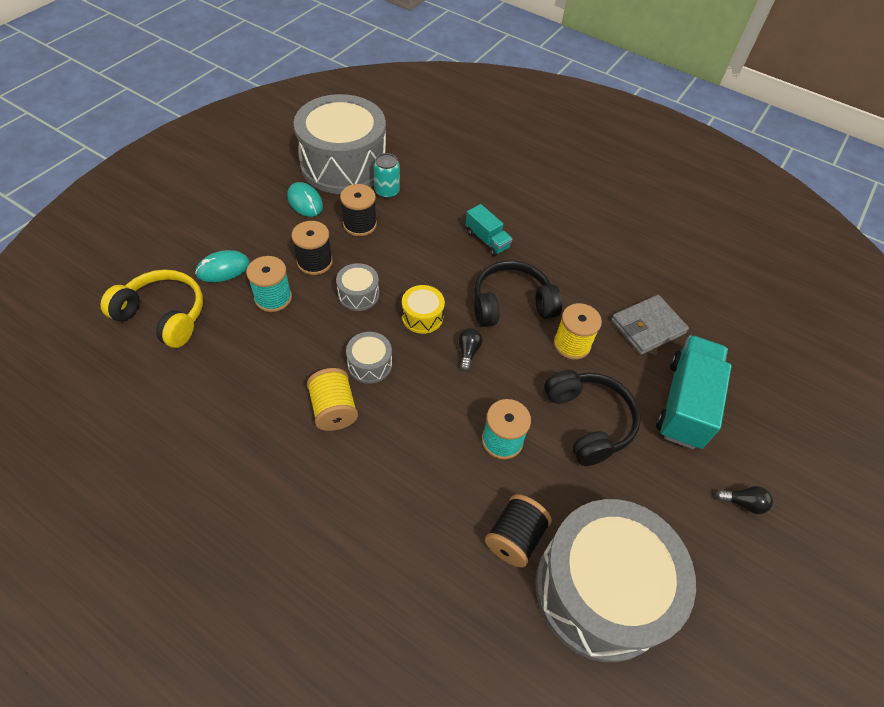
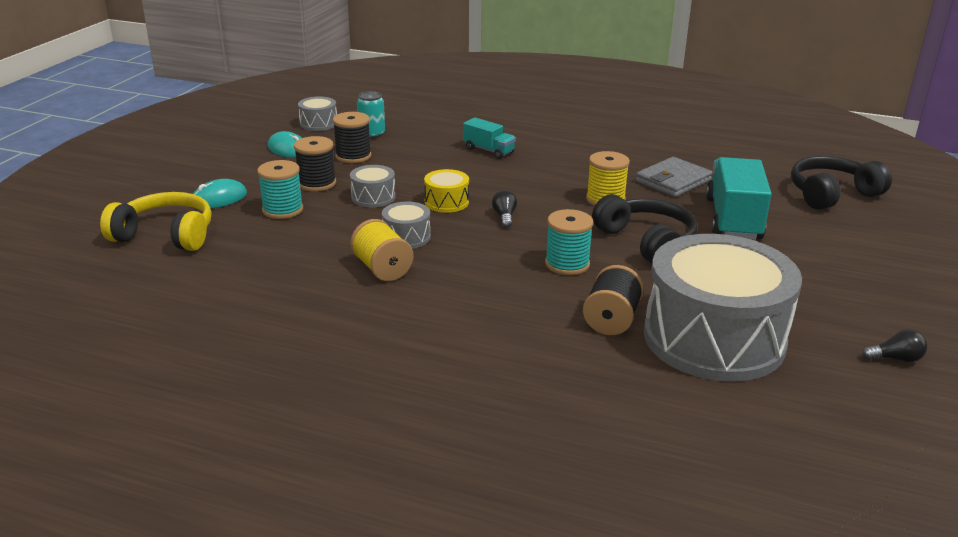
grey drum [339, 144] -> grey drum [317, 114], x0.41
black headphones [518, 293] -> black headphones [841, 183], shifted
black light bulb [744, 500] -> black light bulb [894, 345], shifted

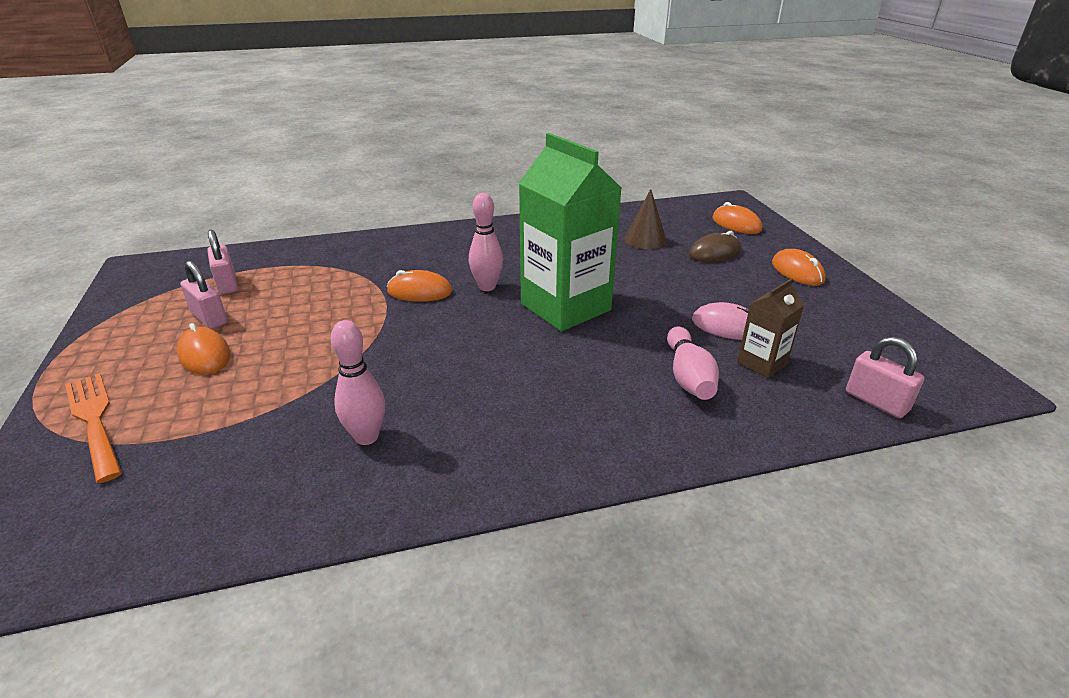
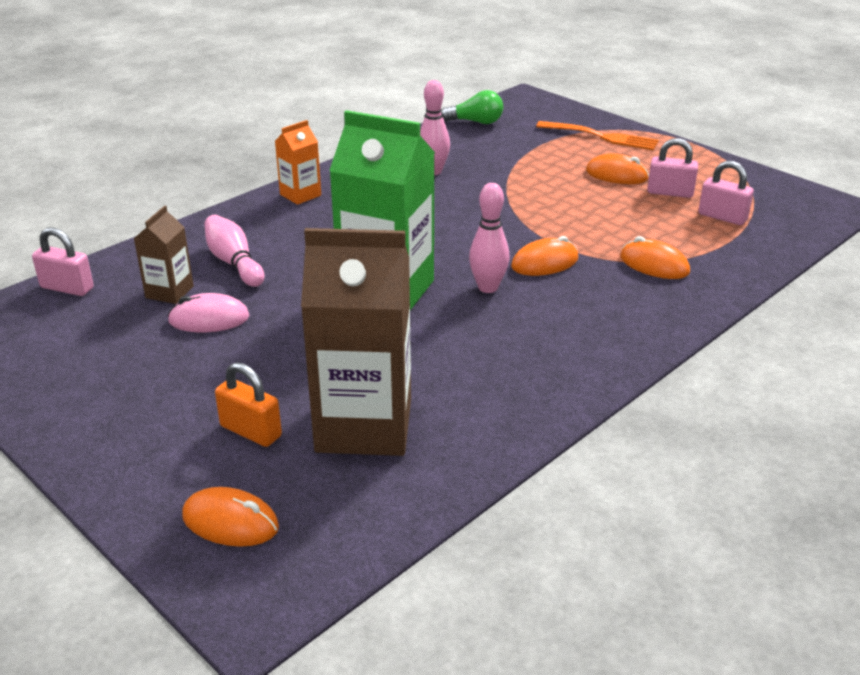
brown cone [645, 219] -> brown carton [356, 342]
brown mouse [715, 246] -> orange padlock [248, 404]
orange mouse [799, 267] -> orange mouse [655, 257], shifted
none -> green light bulb [472, 107]
none -> orange carton [298, 162]

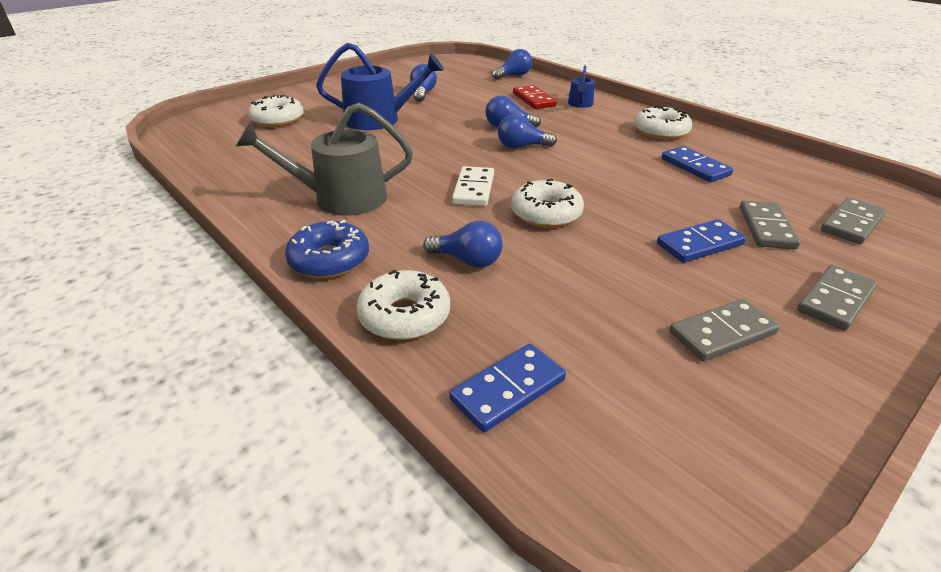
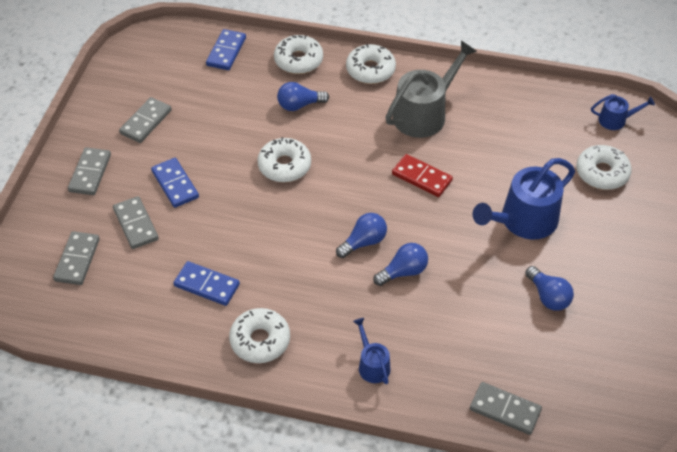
blue light bulb [512, 64] -> grey domino [506, 408]
red domino [535, 97] -> red domino [422, 175], shifted
white domino [473, 186] -> none
blue domino [701, 241] -> blue domino [175, 183], 60 degrees counterclockwise
blue donut [327, 249] -> white donut [371, 64]
none -> blue watering can [623, 112]

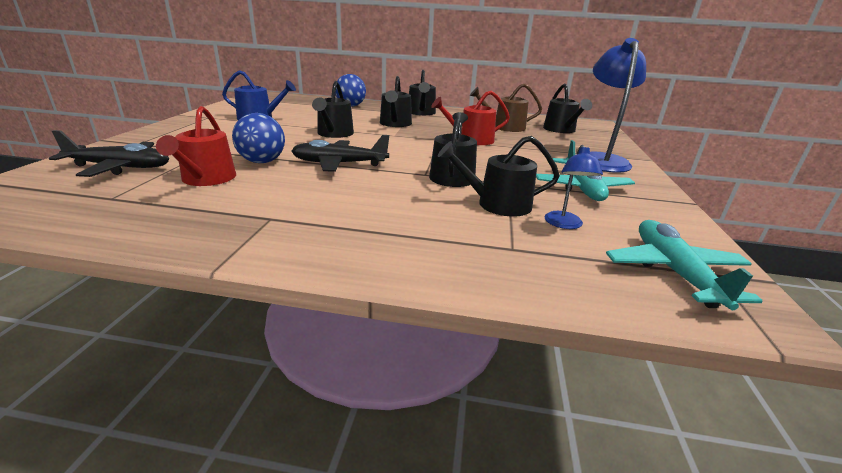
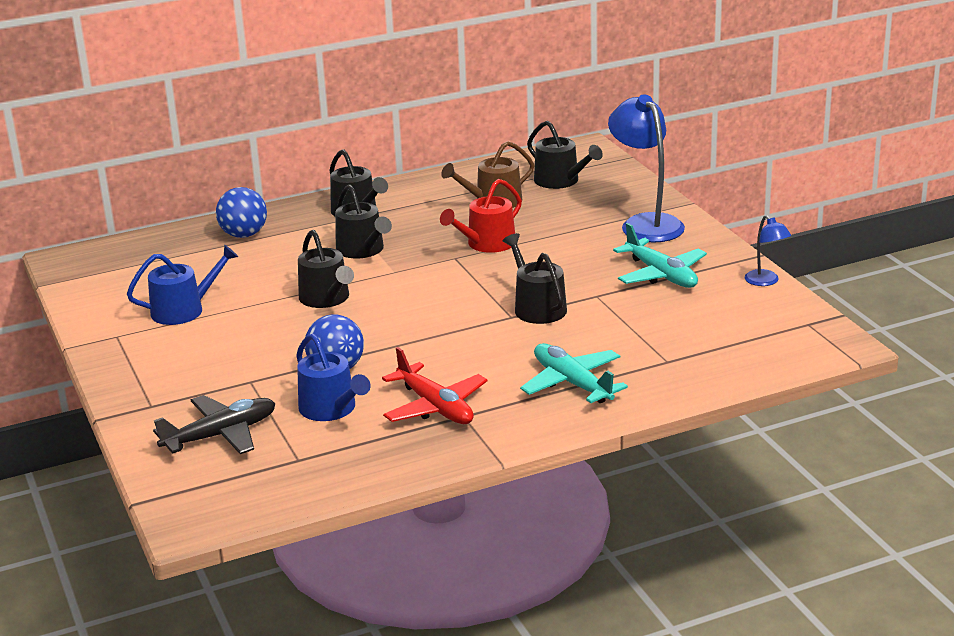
red watering can [196, 146] -> blue watering can [333, 377]
black plane [340, 153] -> none
black watering can [499, 176] -> none
blue lamp [574, 187] -> blue lamp [768, 250], shifted
turquoise plane [684, 265] -> turquoise plane [574, 373], shifted
none -> red plane [435, 385]

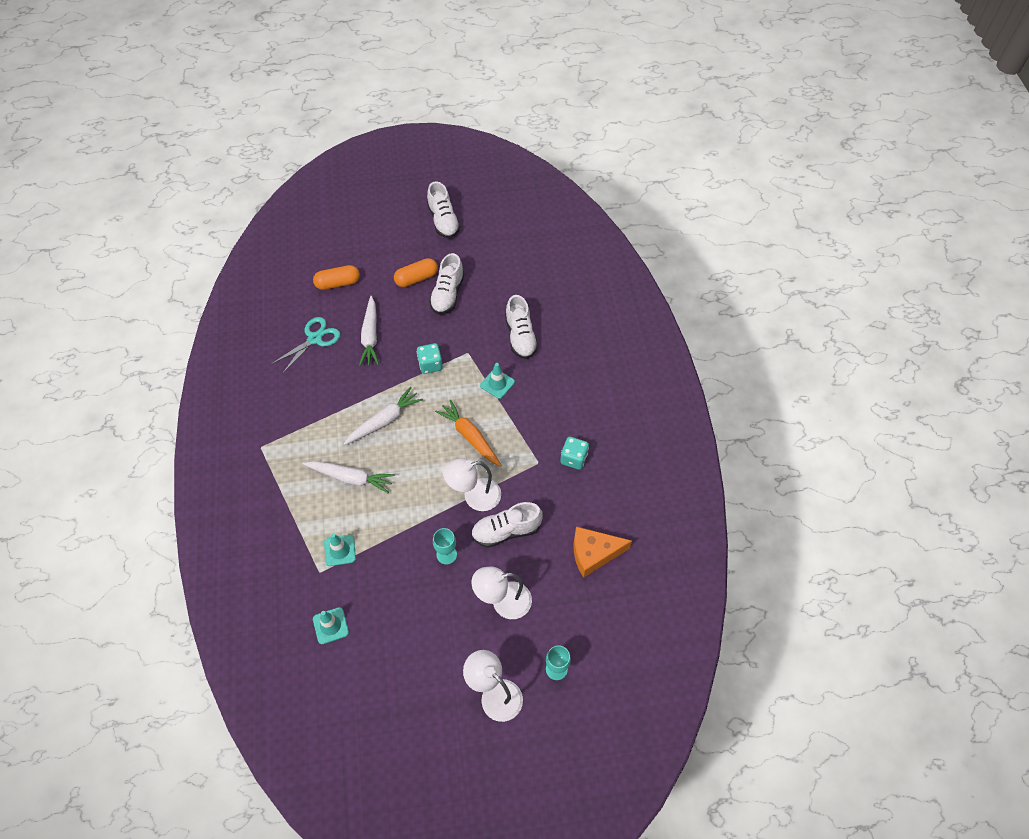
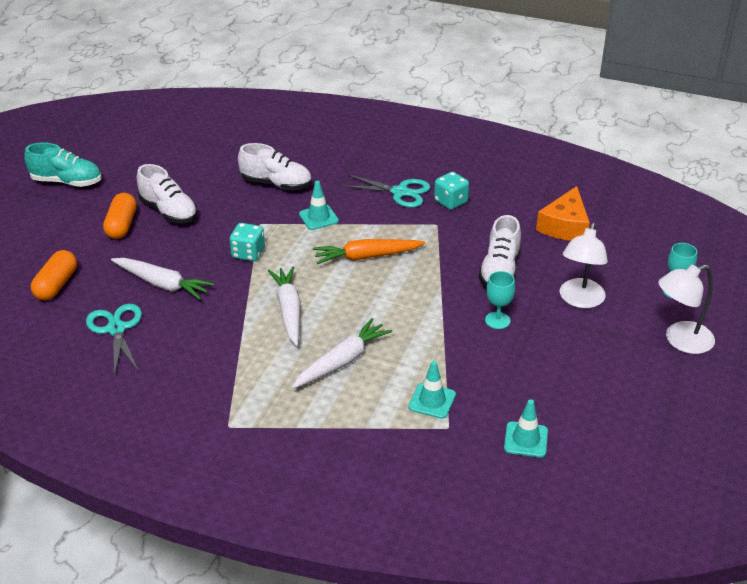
white shoe [443, 209] -> turquoise shoe [63, 164]
white lamp [472, 484] -> none
none -> turquoise scissors [385, 191]

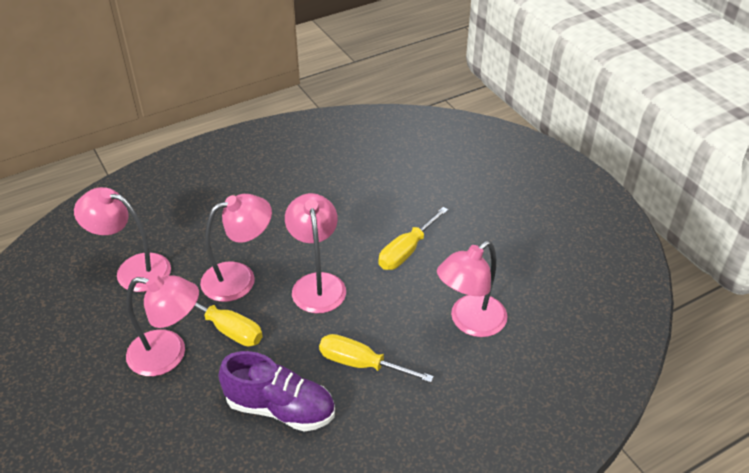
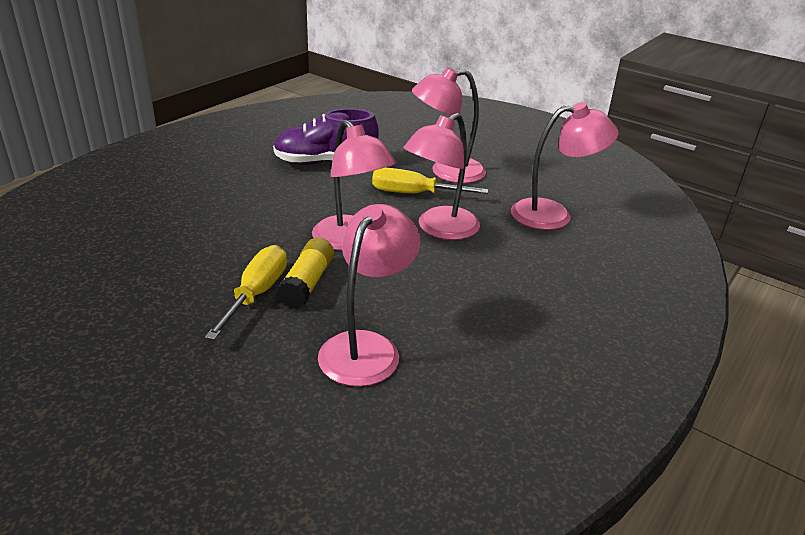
pink lamp [472, 289] -> pink lamp [369, 295], shifted
yellow screwdriver [376, 358] -> none
none -> yellow glue stick [305, 273]

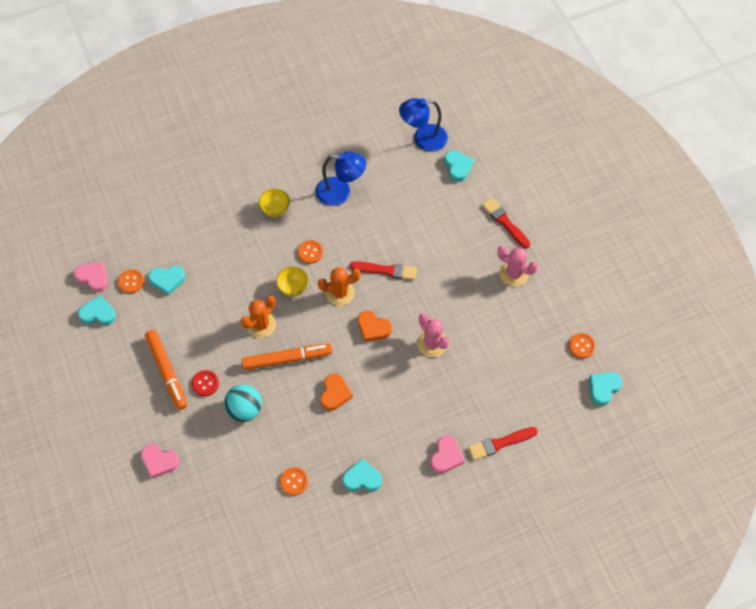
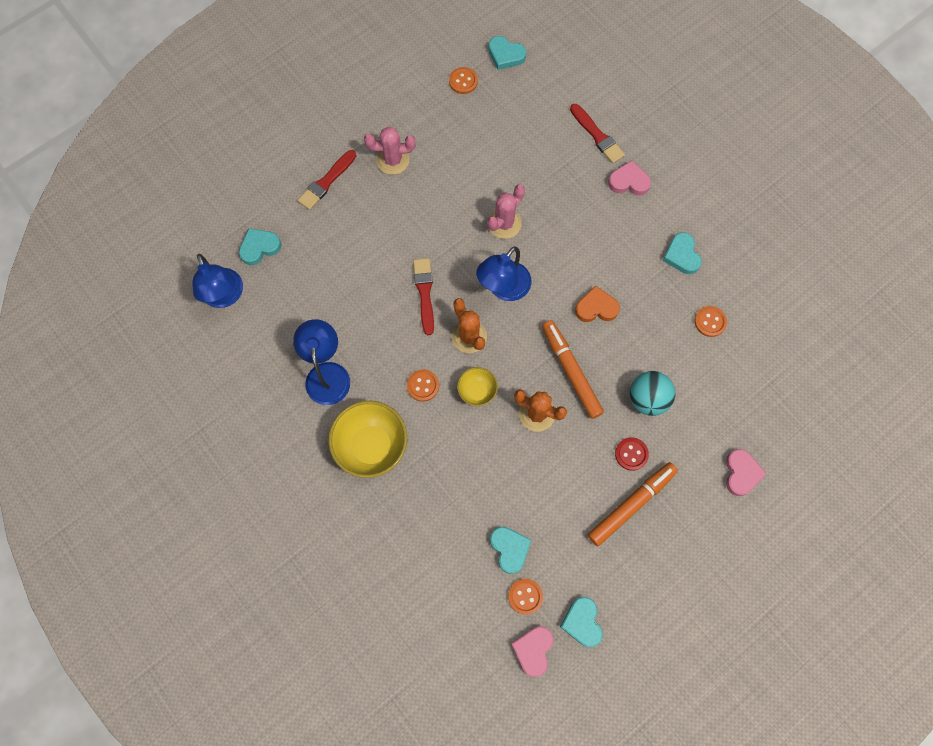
yellow bowl [274, 203] -> yellow bowl [368, 439], x1.86
pink cactus [517, 266] -> pink cactus [390, 150], 75 degrees clockwise
orange heart [375, 326] -> blue lamp [503, 274]

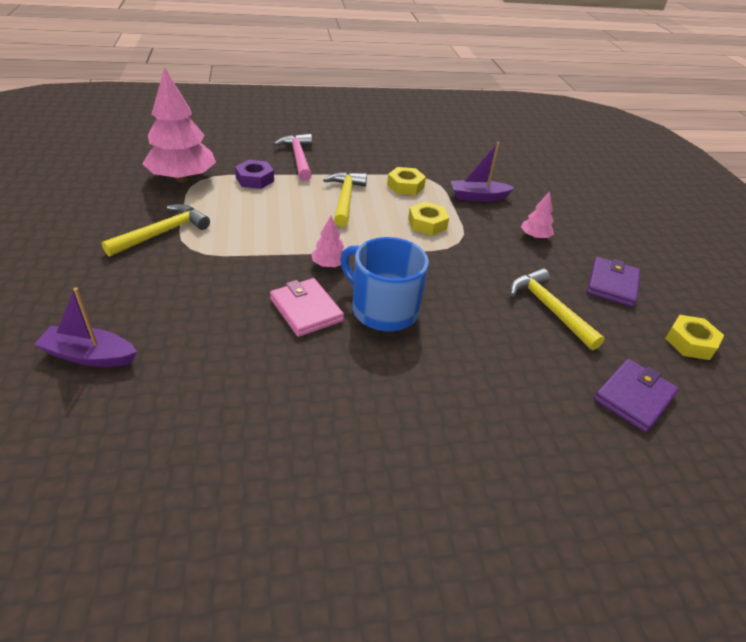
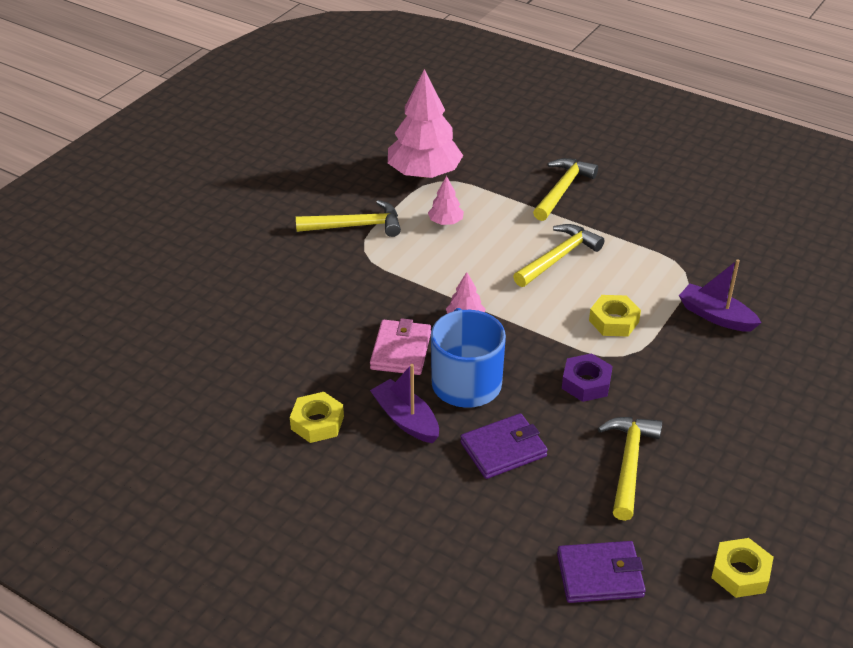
pink hammer [292, 157] -> yellow hammer [565, 189]
purple nut [254, 174] -> purple nut [587, 377], shifted
yellow nut [406, 181] -> yellow nut [317, 417], shifted
pink tree [537, 215] -> pink tree [446, 200], shifted
purple wallet [614, 282] -> purple wallet [504, 446], shifted
purple boat [85, 327] -> purple boat [404, 403], shifted

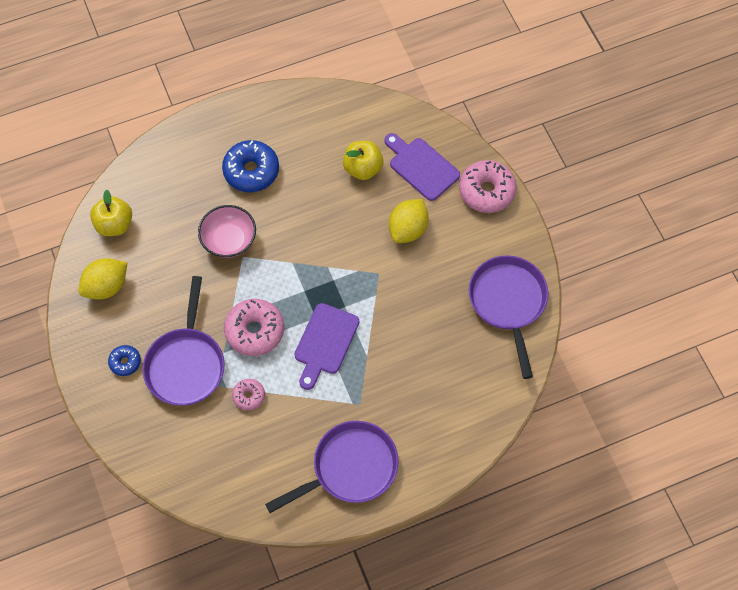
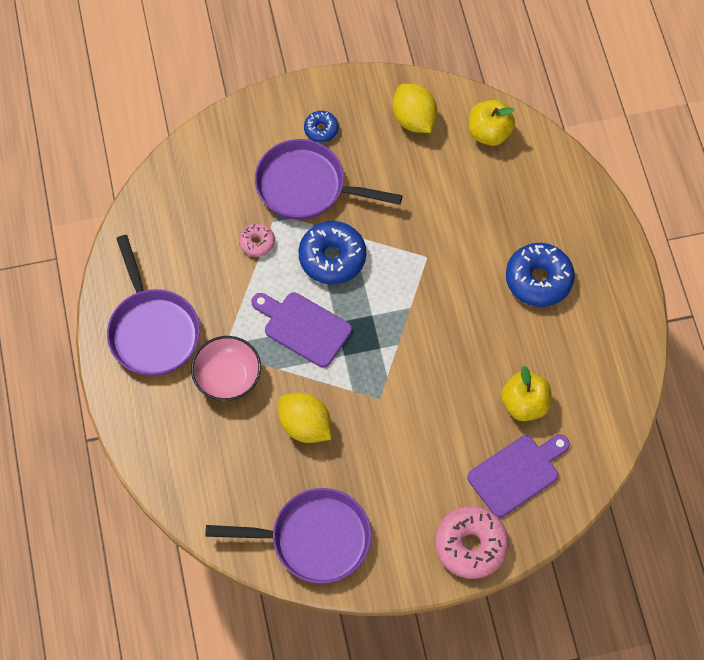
yellow lemon [409, 221] -> yellow lemon [304, 418], shifted
pink bowl [227, 231] -> pink bowl [226, 368], shifted
pink donut [254, 327] -> blue donut [332, 253]

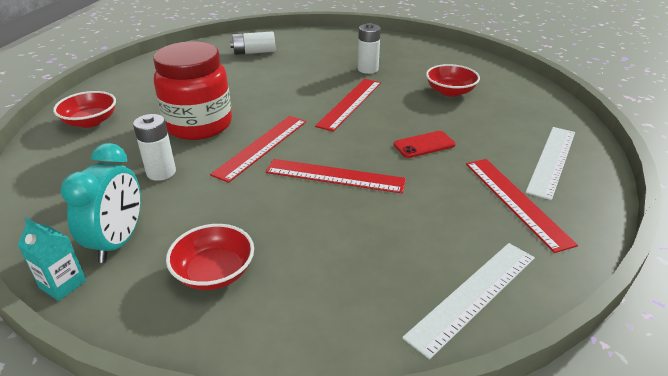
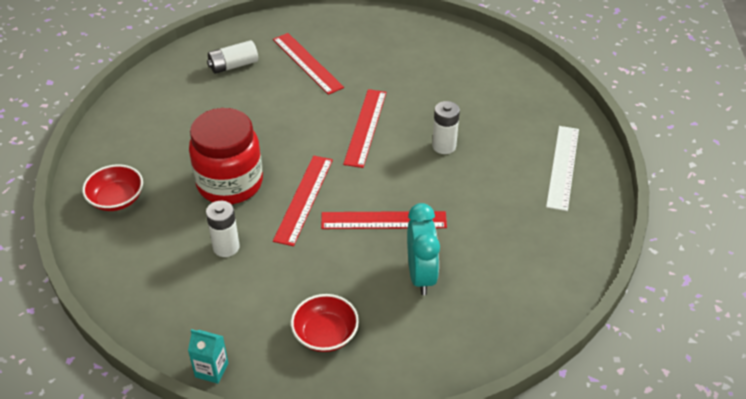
white battery [369, 48] -> white battery [446, 127], shifted
red bowl [453, 80] -> none
red phone [425, 144] -> none
turquoise clock [101, 203] -> turquoise clock [423, 249], shifted
red ruler [522, 206] -> red ruler [308, 64], shifted
white ruler [468, 301] -> none

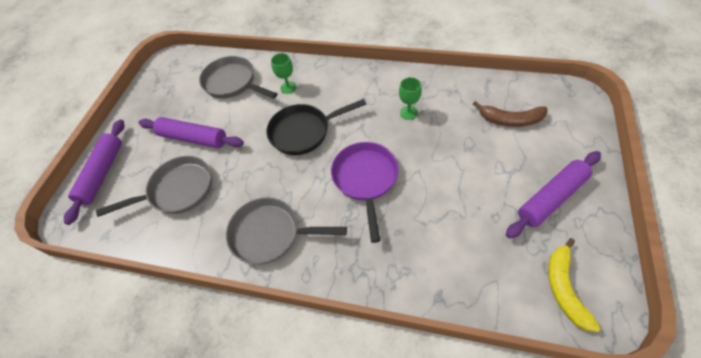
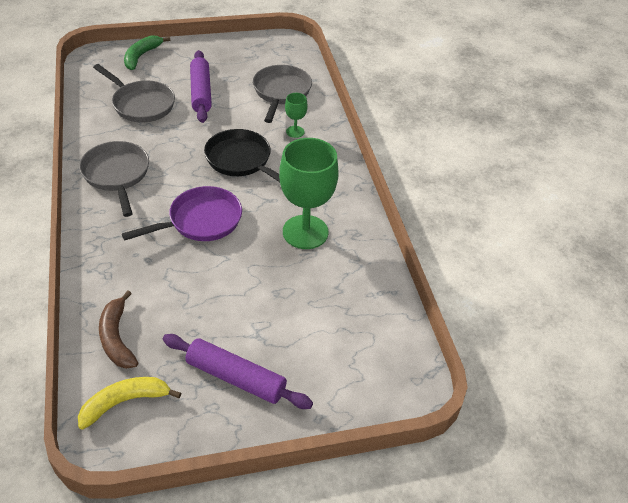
green goblet [410, 98] -> green goblet [309, 193], x2.17
brown banana [510, 114] -> brown banana [118, 330], shifted
purple rolling pin [94, 172] -> green banana [147, 52]

